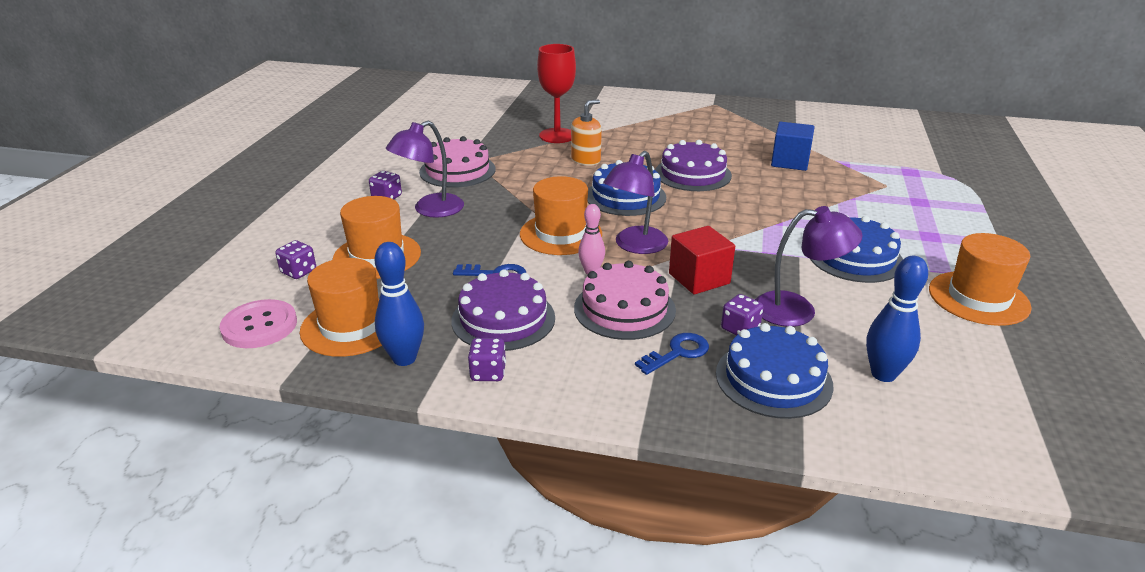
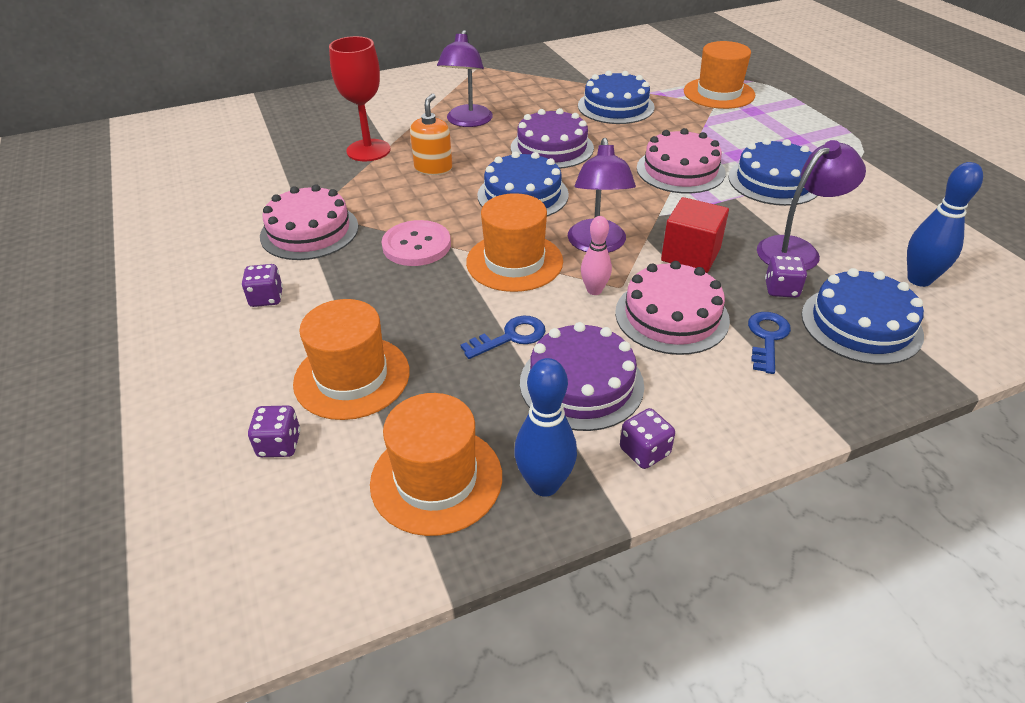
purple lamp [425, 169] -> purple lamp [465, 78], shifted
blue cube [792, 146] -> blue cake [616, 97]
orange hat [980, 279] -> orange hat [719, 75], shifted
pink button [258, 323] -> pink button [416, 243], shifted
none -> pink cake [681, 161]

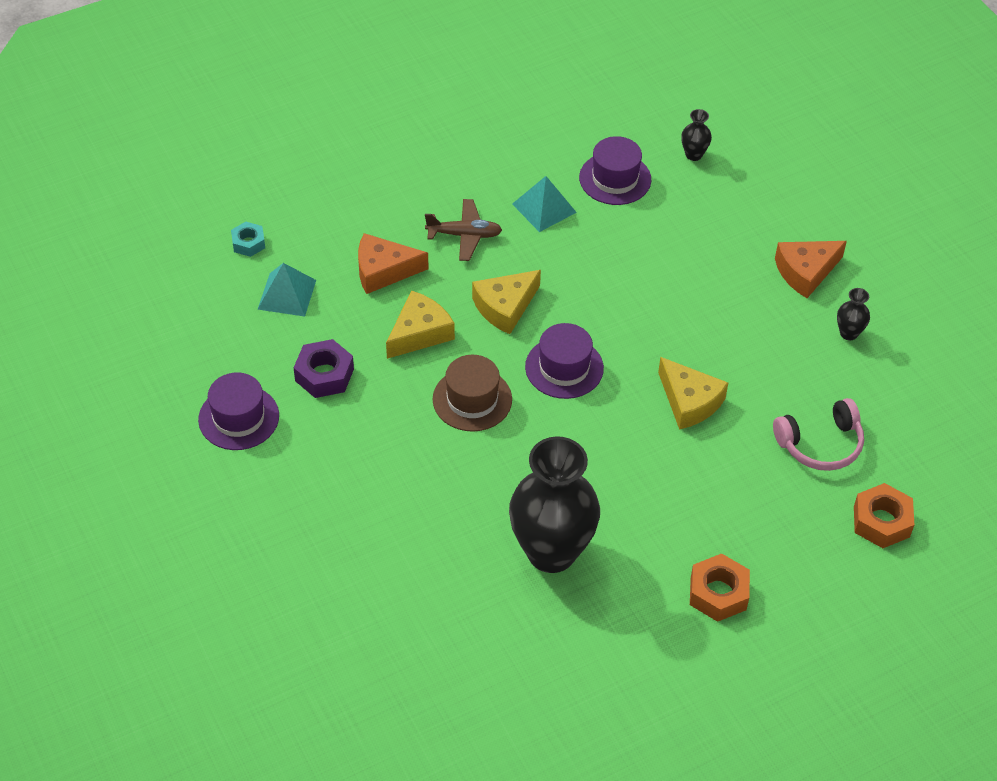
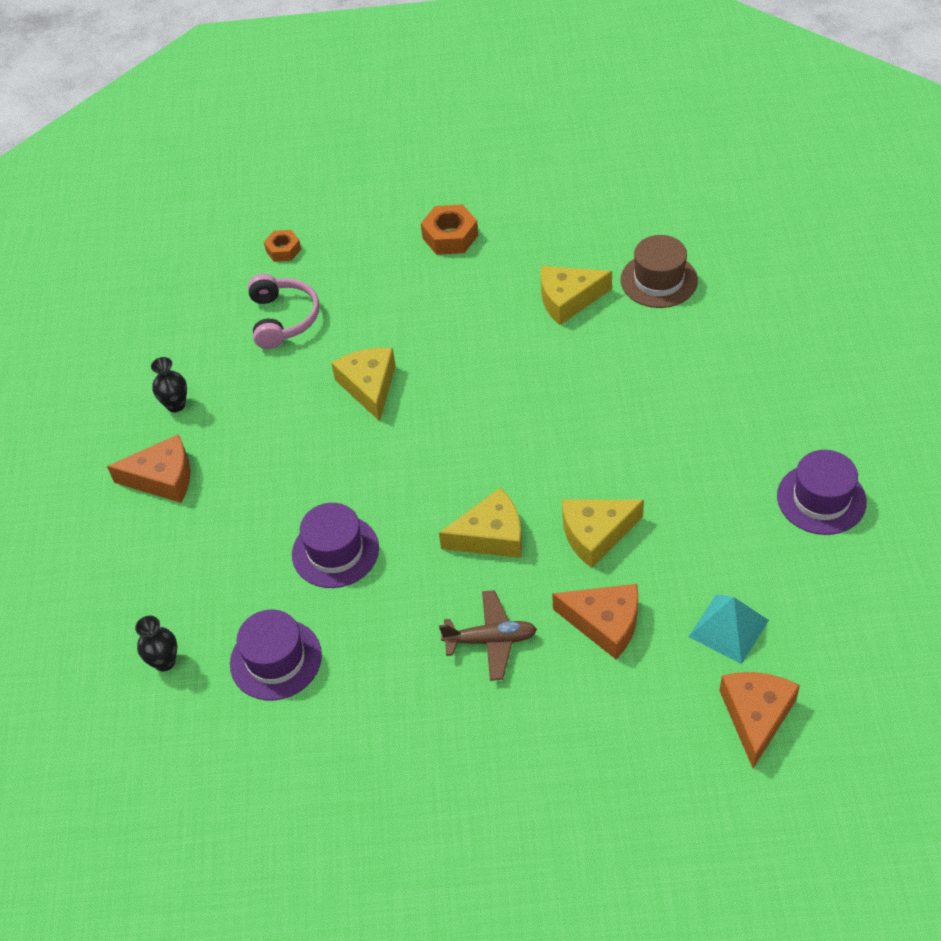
turquoise pyramid [544, 204] -> none
brown plane [463, 230] -> brown plane [488, 635], 150 degrees clockwise
turquoise nut [248, 239] -> orange cheese [759, 720]
purple hat [564, 361] -> purple hat [335, 545], shifted
purple nut [324, 368] -> none
brown hat [472, 393] -> brown hat [659, 271], shifted
pink headphones [818, 434] -> pink headphones [283, 311], 75 degrees clockwise
black vase [554, 504] -> yellow cheese [576, 295]
orange nut [884, 515] -> orange nut [282, 246], x0.64

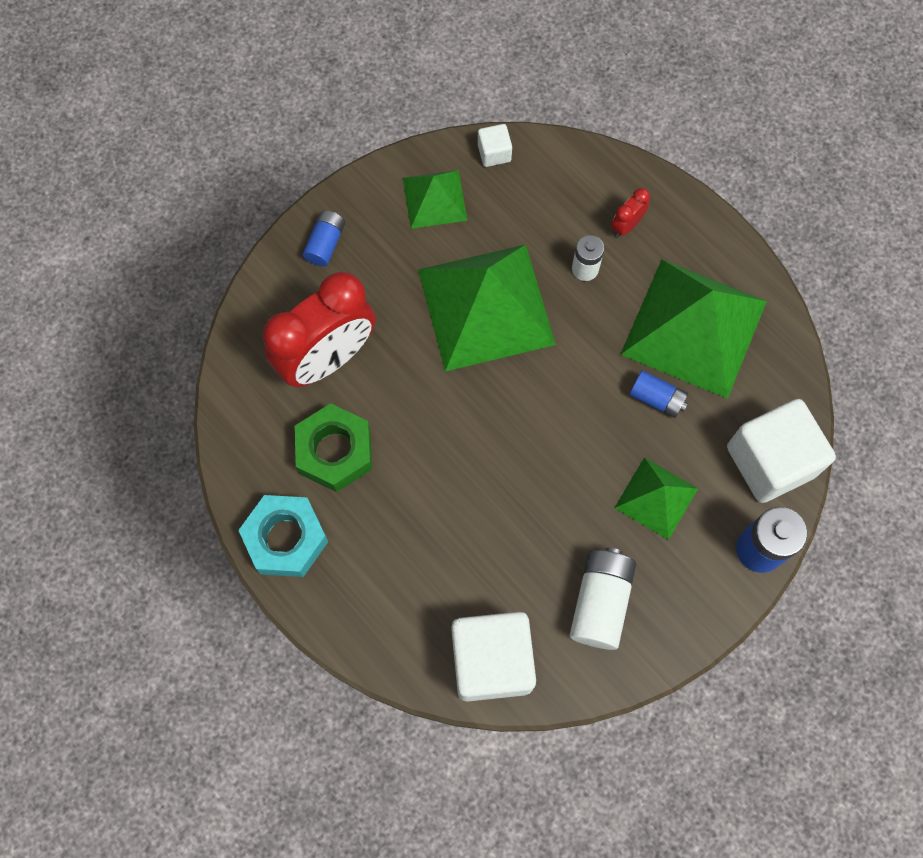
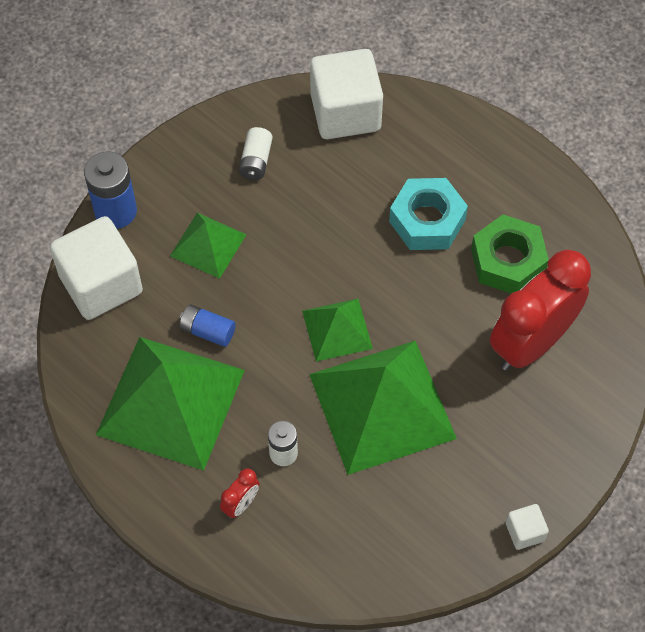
white cube [495, 145] -> white cube [527, 527], shifted
green pyramid [435, 199] -> green pyramid [337, 330], shifted
blue battery [323, 238] -> none
turquoise nut [283, 536] -> turquoise nut [428, 214], shifted
white battery [602, 599] -> white battery [255, 153], x0.61

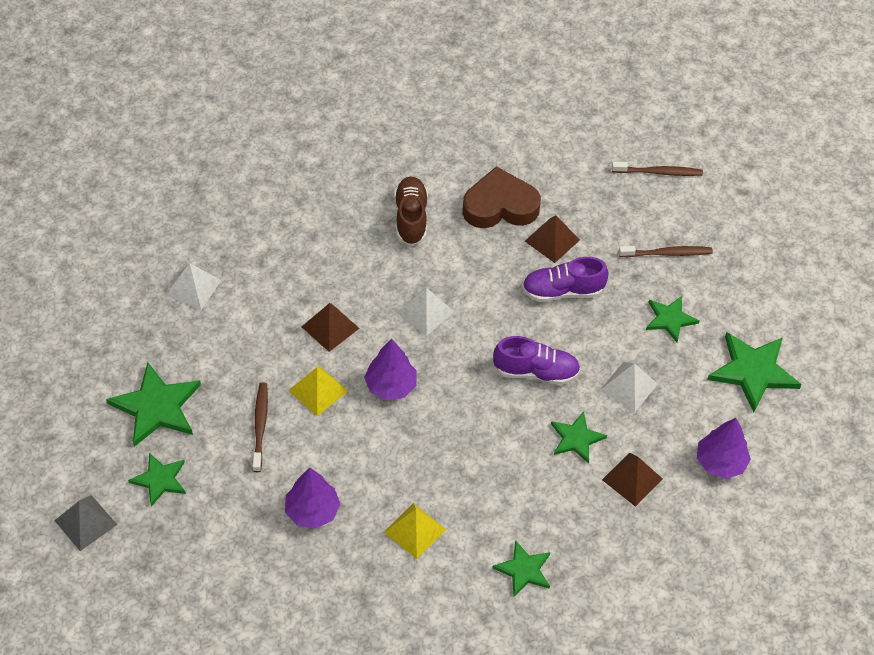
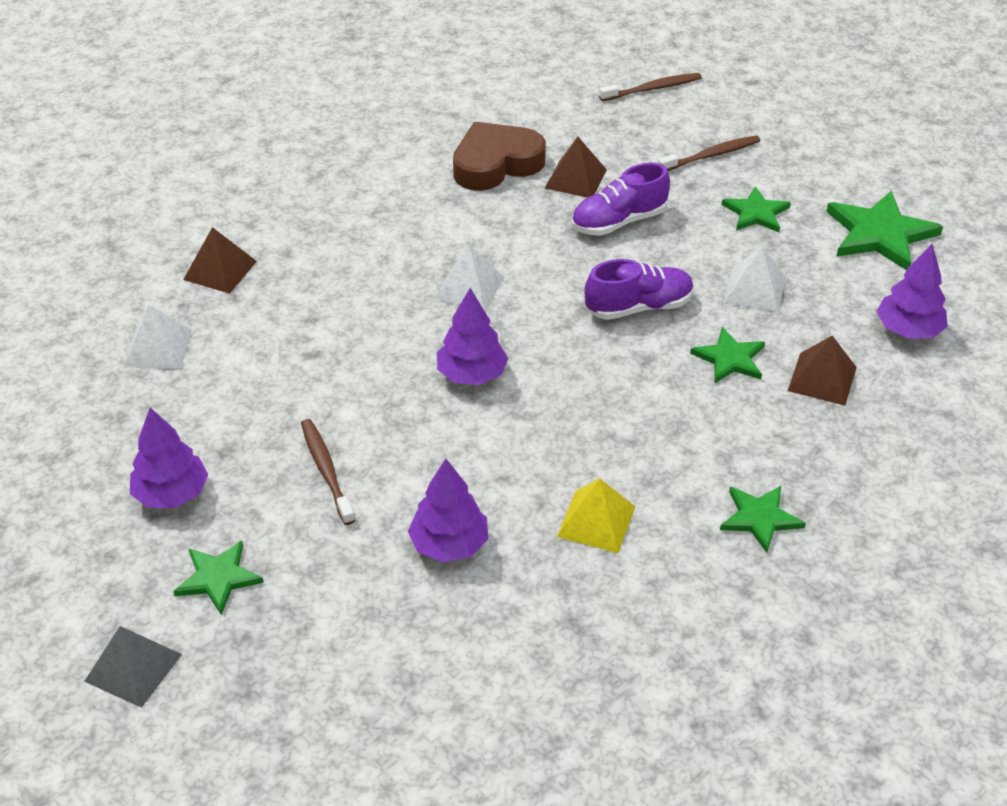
brown shoe [411, 211] -> none
brown pyramid [331, 327] -> brown pyramid [220, 260], shifted
green star [153, 405] -> purple tree [169, 458]
yellow pyramid [318, 391] -> none

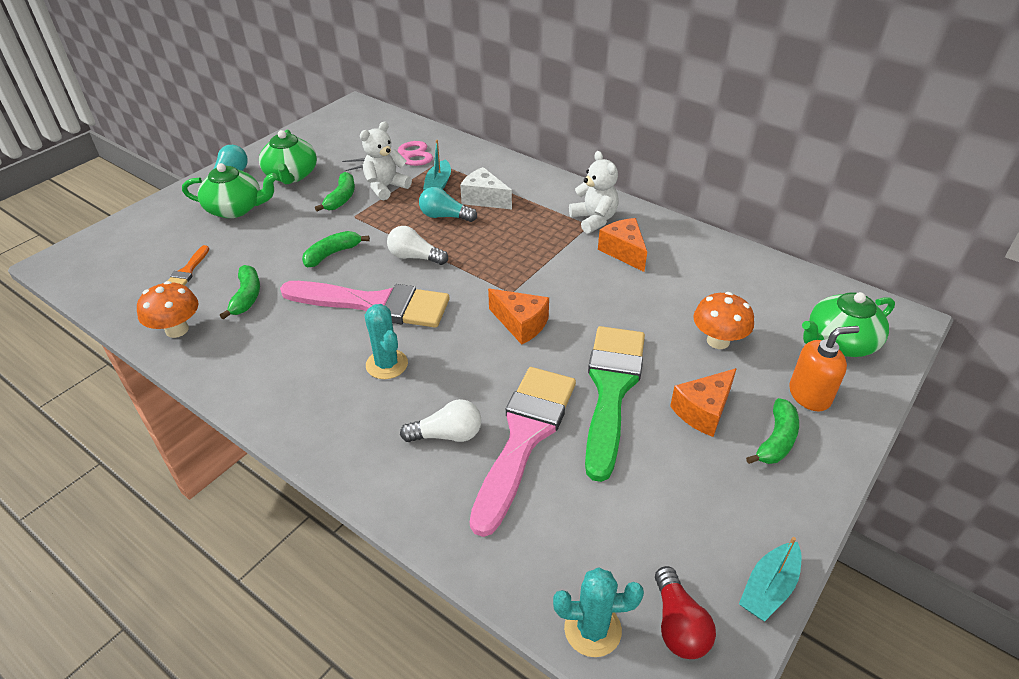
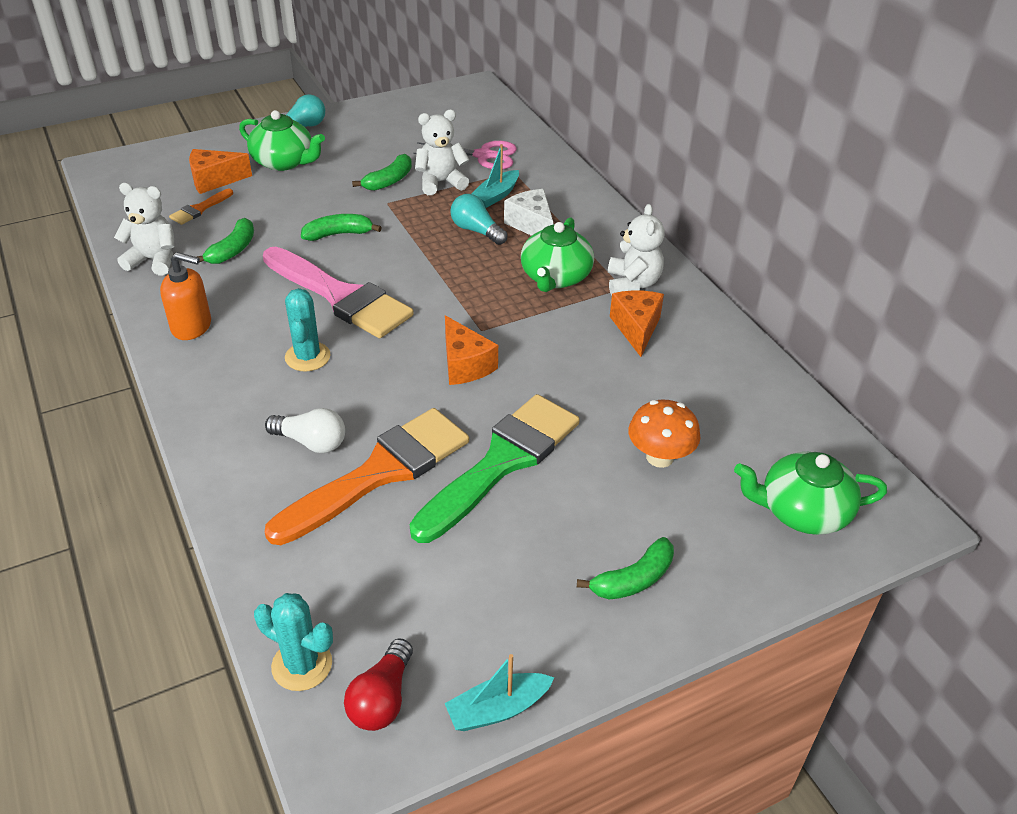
green teapot [288, 157] -> green teapot [557, 254], shifted
white light bulb [417, 245] -> none
orange mushroom [167, 309] -> white teddy bear [144, 229]
orange soap dispenser [824, 368] -> orange soap dispenser [185, 296], shifted
pink brush [523, 452] -> orange brush [367, 476]
orange cheese [703, 402] -> orange cheese [220, 171], shifted

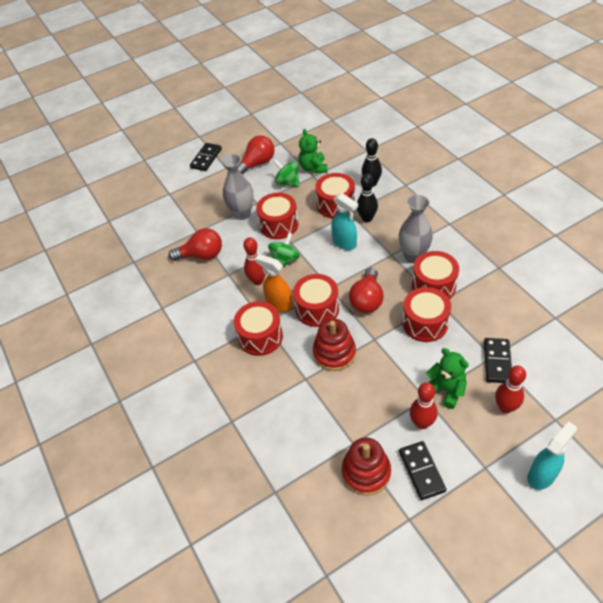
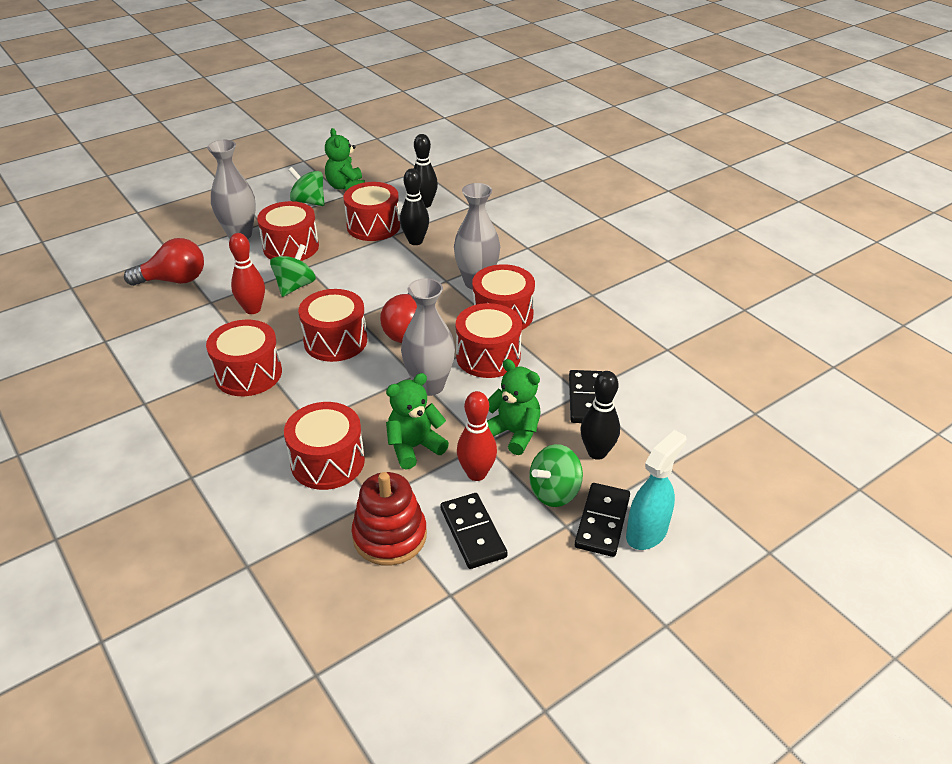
red light bulb [256, 154] -> none
black domino [206, 157] -> black domino [602, 520], shifted
turquoise spray bottle [344, 221] -> none
orange spray bottle [274, 283] -> none
red stacking toy [334, 344] -> none
red bowling pin [510, 389] -> black bowling pin [600, 415]
none -> grey vase [428, 337]
none -> green teddy bear [417, 421]
none -> red drum [324, 446]
none -> green spinning top [556, 475]

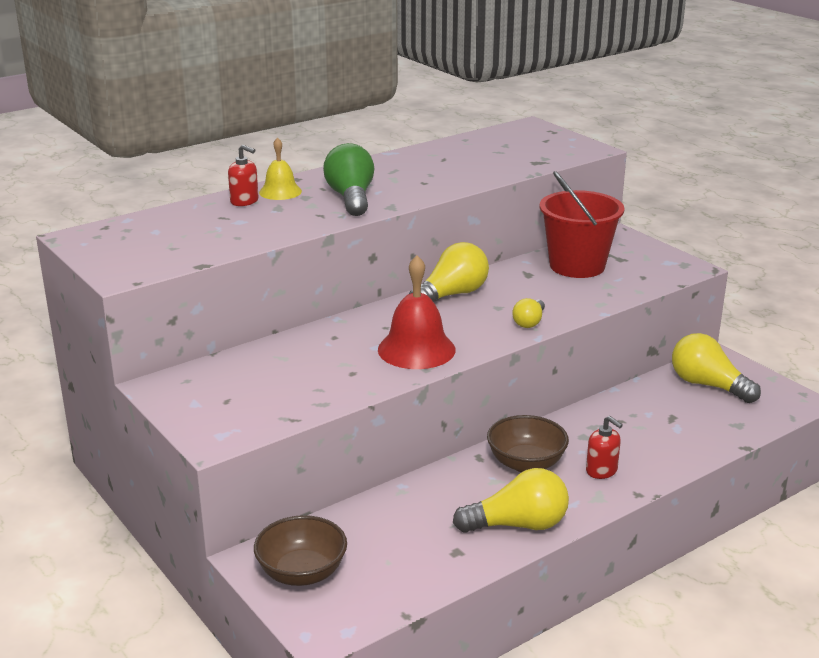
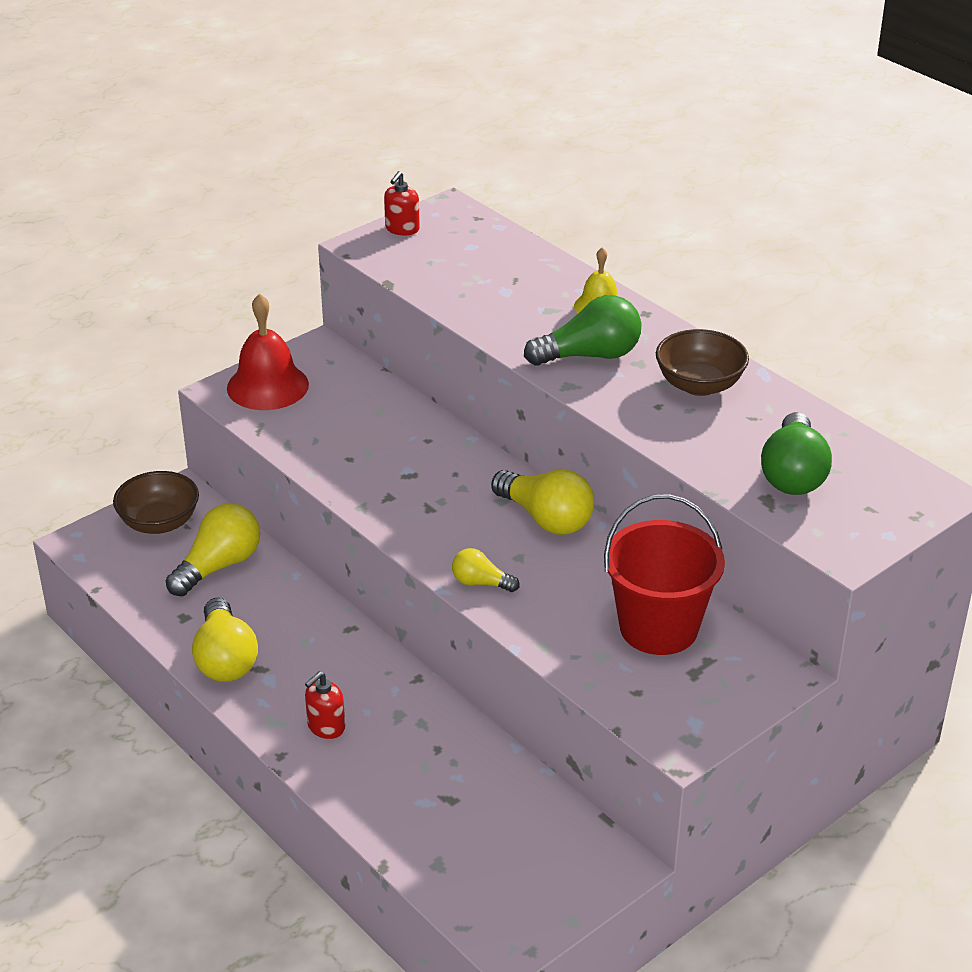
red soap dispenser [243, 175] -> red soap dispenser [402, 203], shifted
red bell [417, 312] -> red bell [268, 351], shifted
yellow light bulb [716, 368] -> yellow light bulb [213, 549], shifted
brown bowl [528, 443] -> brown bowl [702, 362], shifted
none -> green light bulb [796, 453]

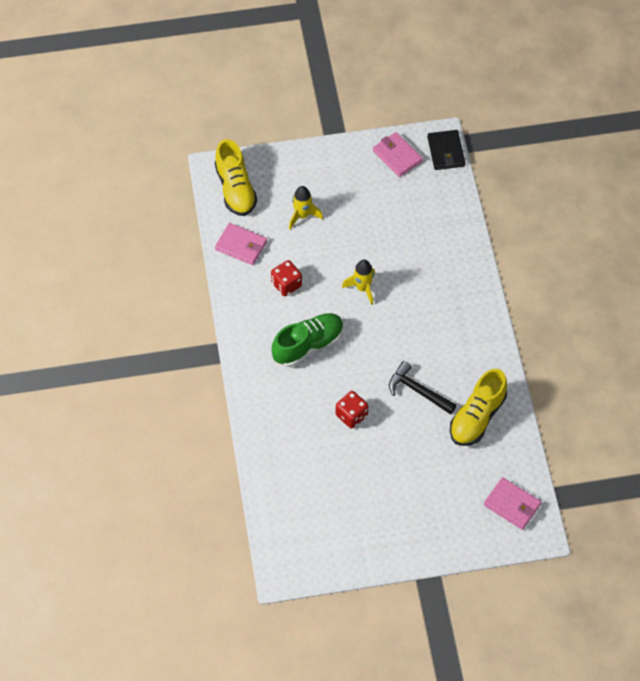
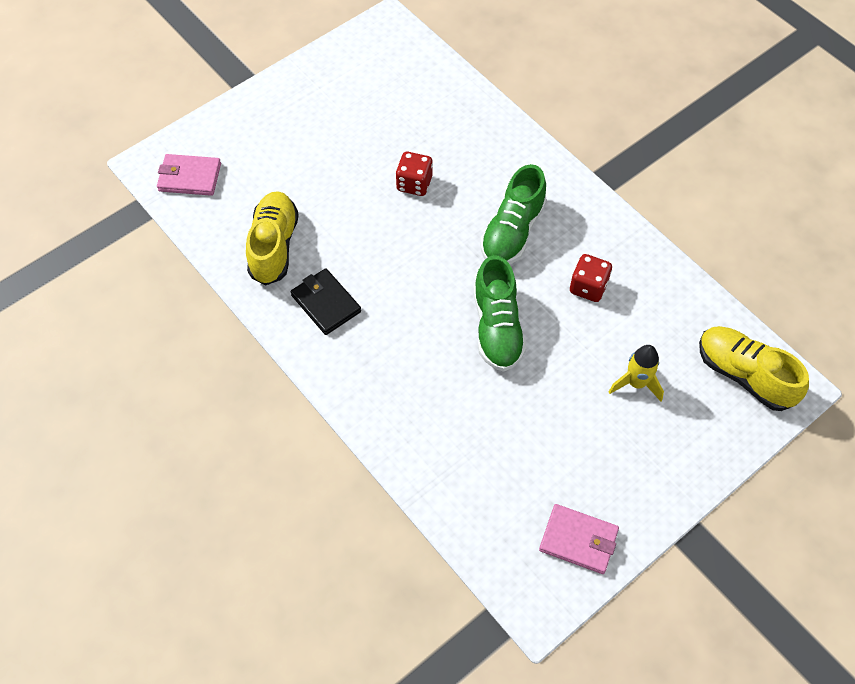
black wallet [446, 150] -> black wallet [326, 301], shifted
pink wallet [241, 244] -> none
yellow rocket [358, 282] -> green shoe [499, 313]
black hammer [423, 387] -> none

